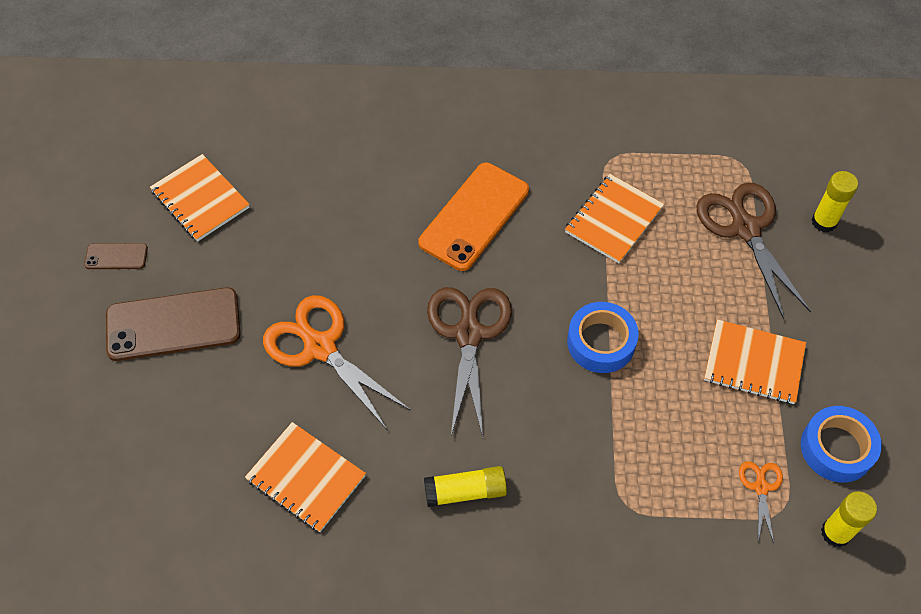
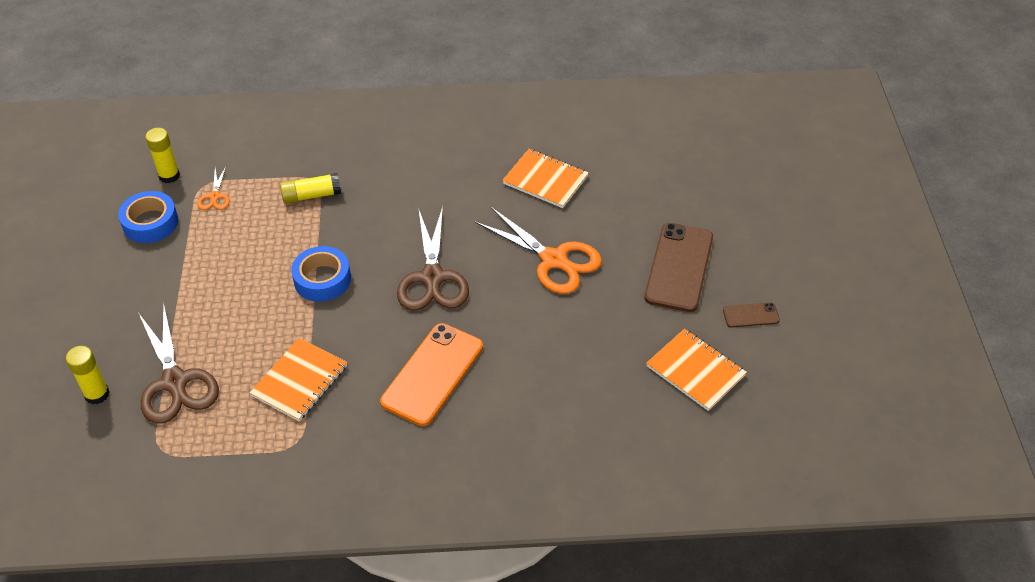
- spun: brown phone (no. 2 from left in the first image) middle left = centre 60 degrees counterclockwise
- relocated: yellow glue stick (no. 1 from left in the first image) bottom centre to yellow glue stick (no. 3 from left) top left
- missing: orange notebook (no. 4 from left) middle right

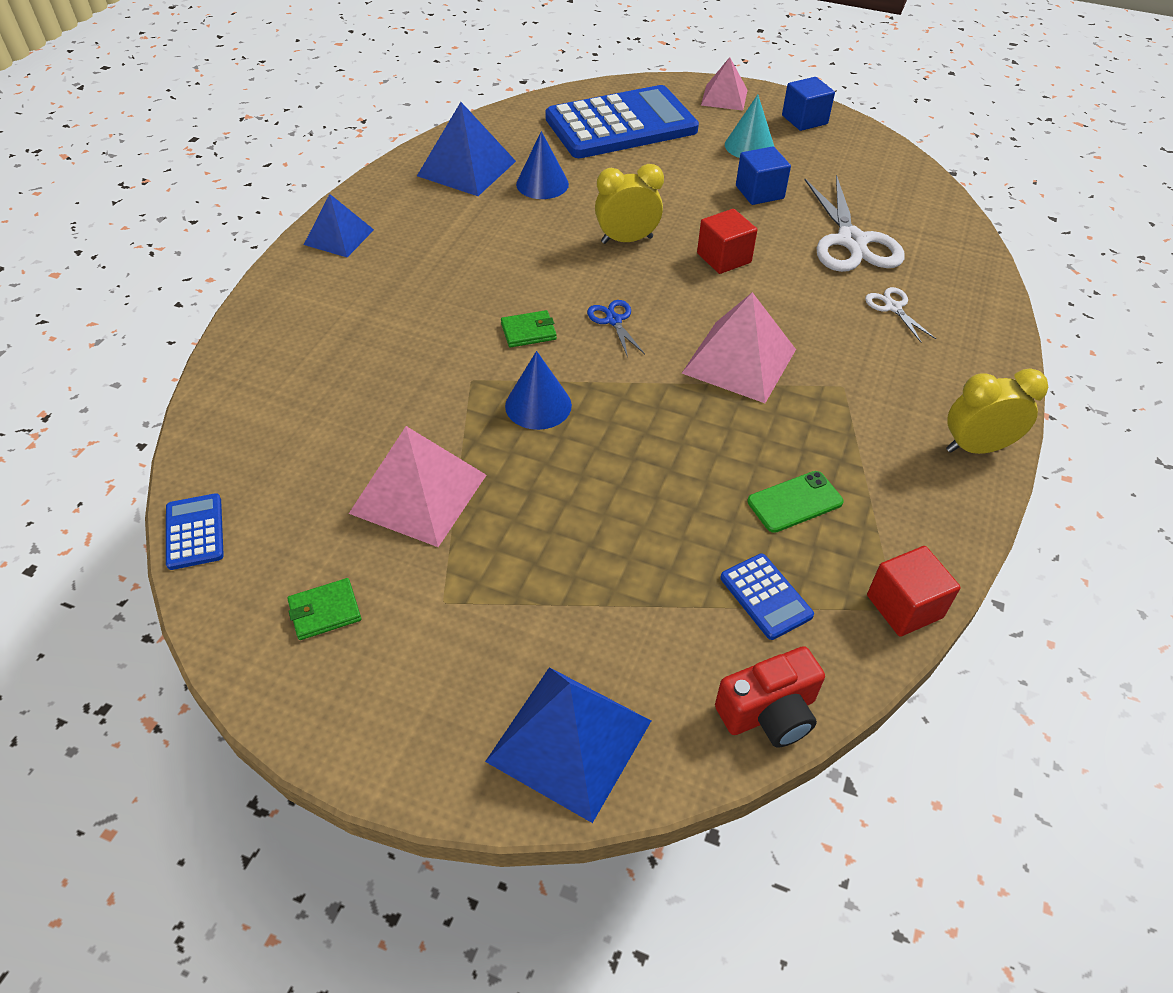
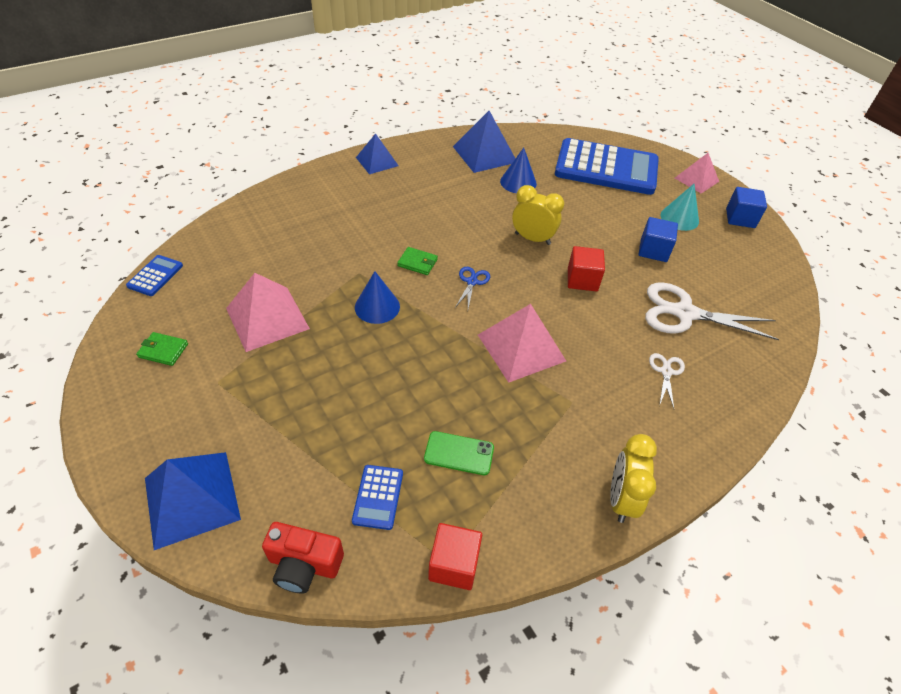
- spun: white scissors (no. 1 from left in the first image) top right = middle right 75 degrees clockwise
- spun: yellow clock (no. 2 from left) middle right = bottom right 105 degrees counterclockwise

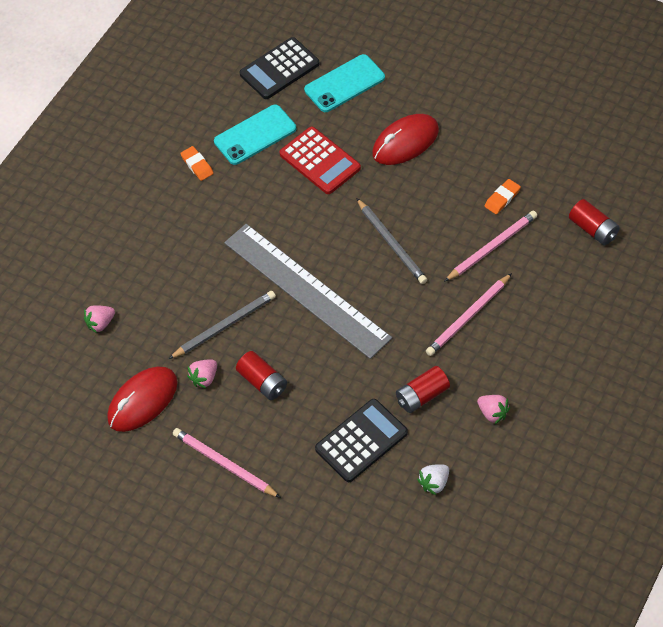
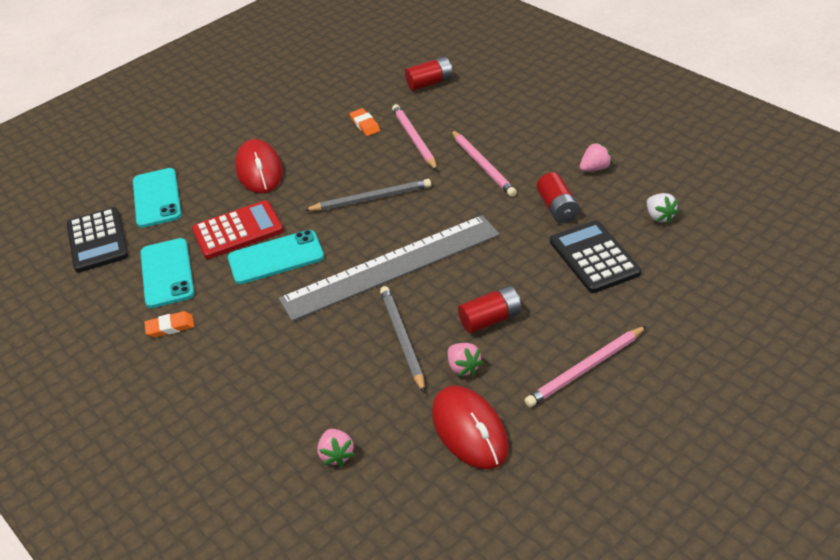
- appeared: turquoise phone (no. 3 from left) middle left

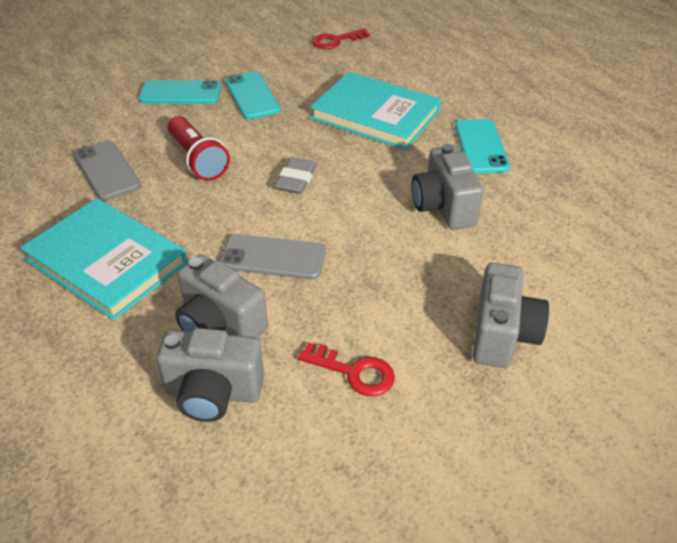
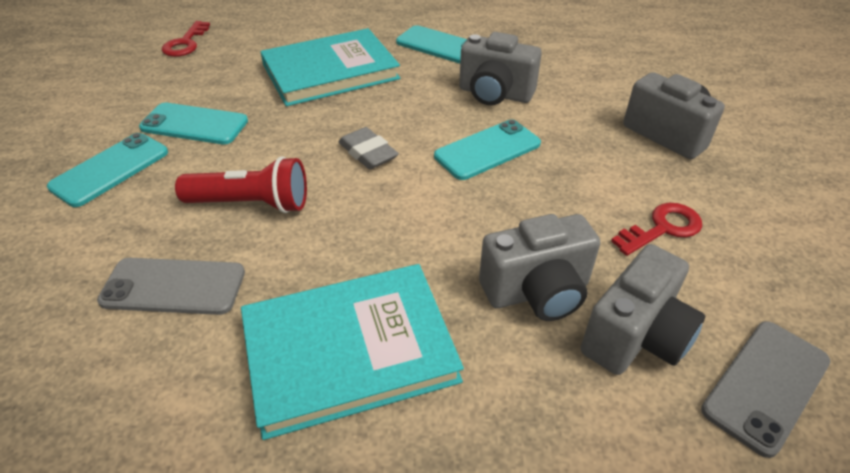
- relocated: grey phone (no. 2 from left) centre to bottom right
- appeared: turquoise phone (no. 4 from left) top centre

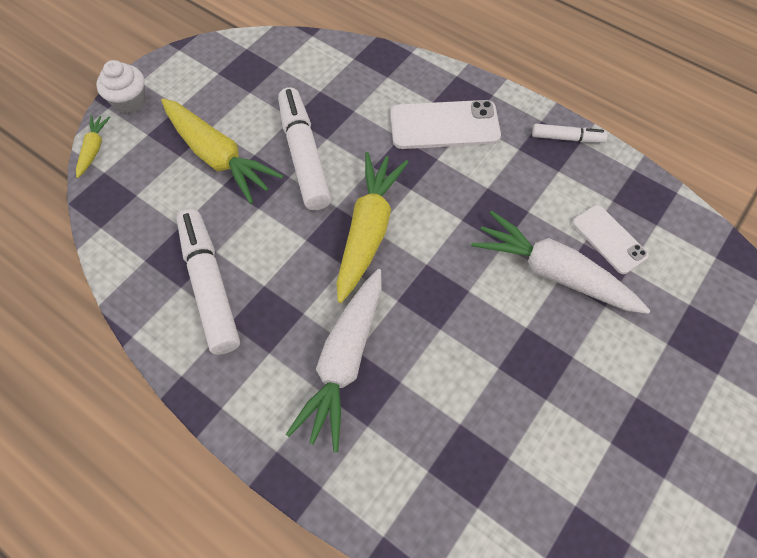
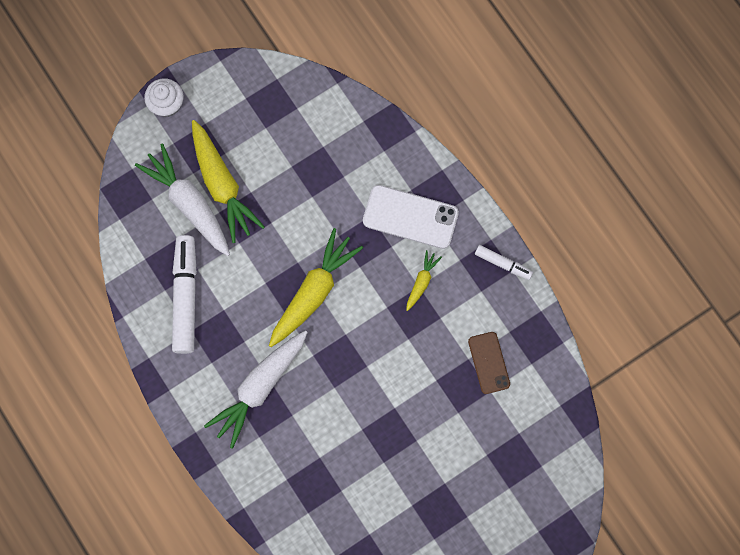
- relocated: yellow carrot (no. 1 from left in the first image) top left to yellow carrot (no. 3 from left) centre
- missing: white marker (no. 2 from left) top centre
- relocated: white carrot (no. 2 from left in the first image) middle right to white carrot (no. 1 from left) middle left
- colour: white phone (no. 2 from left) middle right to brown phone centre

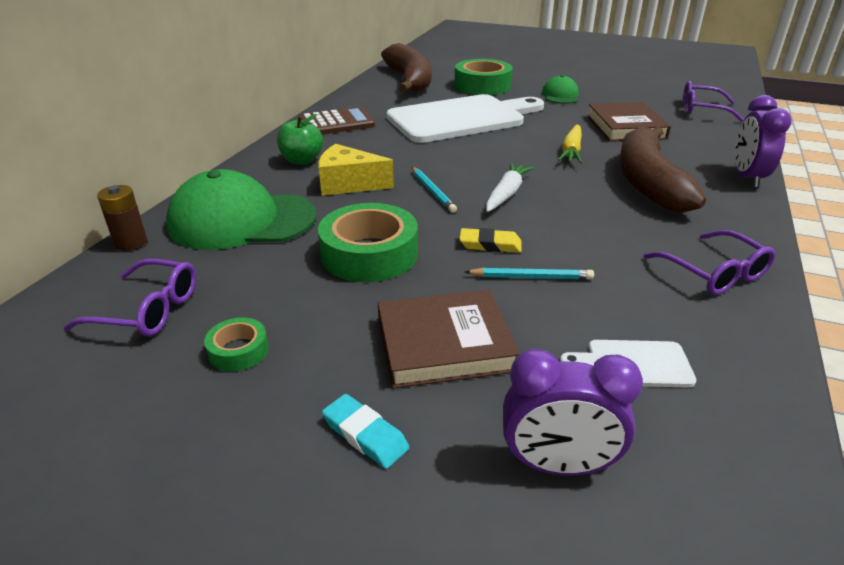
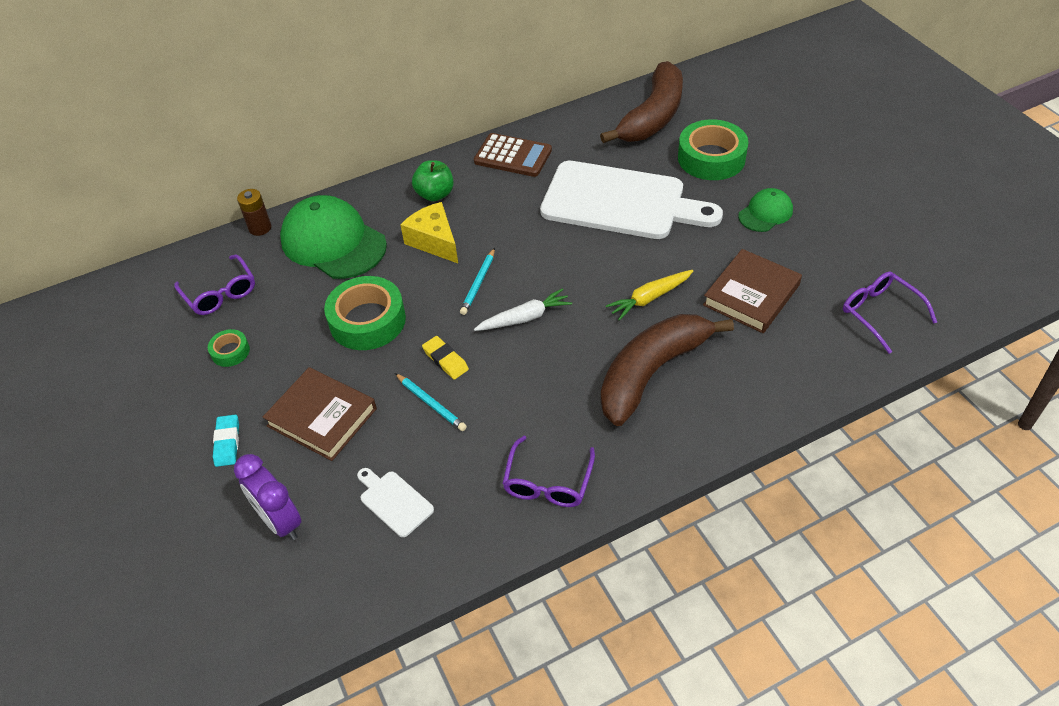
- missing: purple clock (no. 2 from left) top right

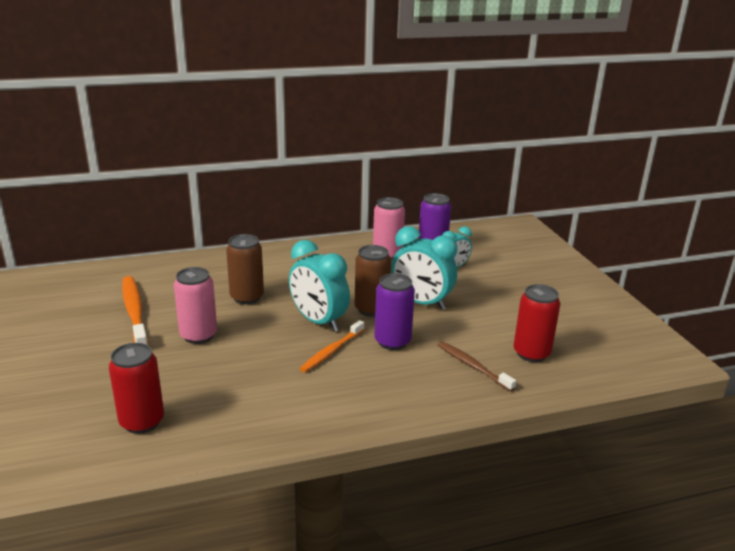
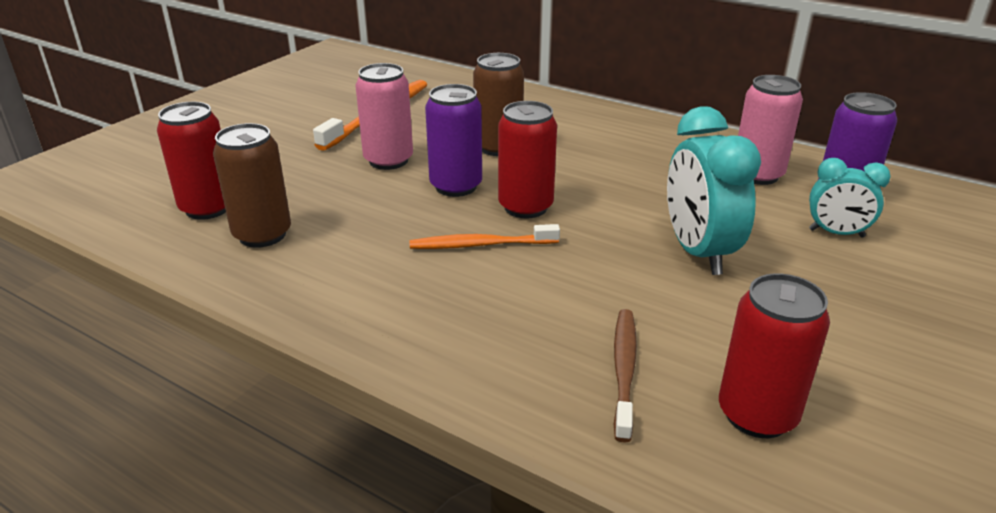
- exchanged: turquoise clock (no. 1 from left) centre to red can (no. 2 from left) top centre
- relocated: brown can (no. 2 from left in the first image) centre to brown can (no. 1 from left) middle left
- relocated: purple can (no. 1 from left) centre to top centre

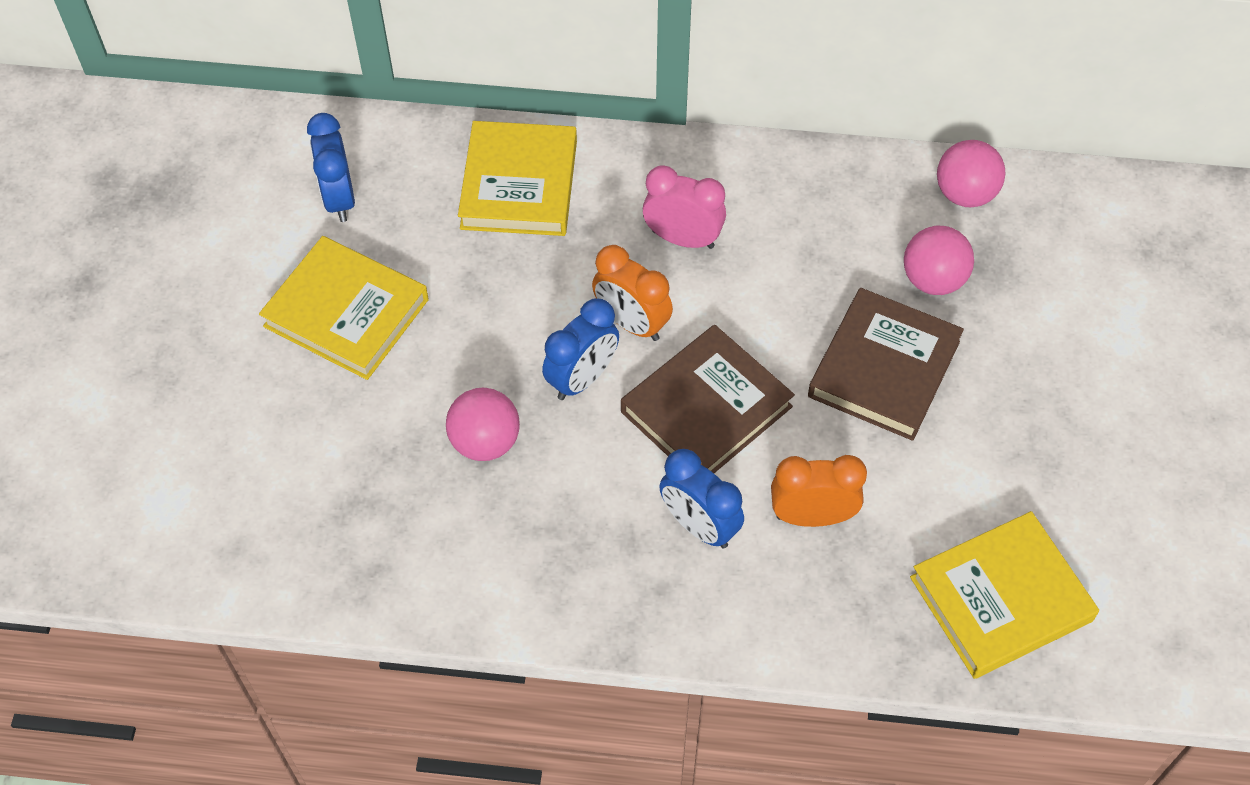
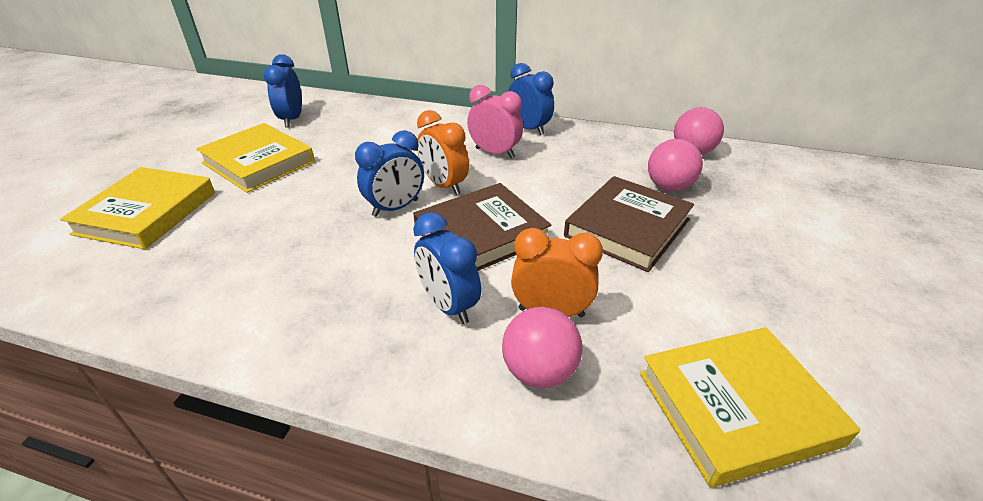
- relocated: pink ball (no. 1 from left) centre to bottom centre
- relocated: yellow book (no. 2 from left in the first image) top centre to yellow book (no. 1 from left) middle left
- appeared: blue clock (no. 4 from left) top centre

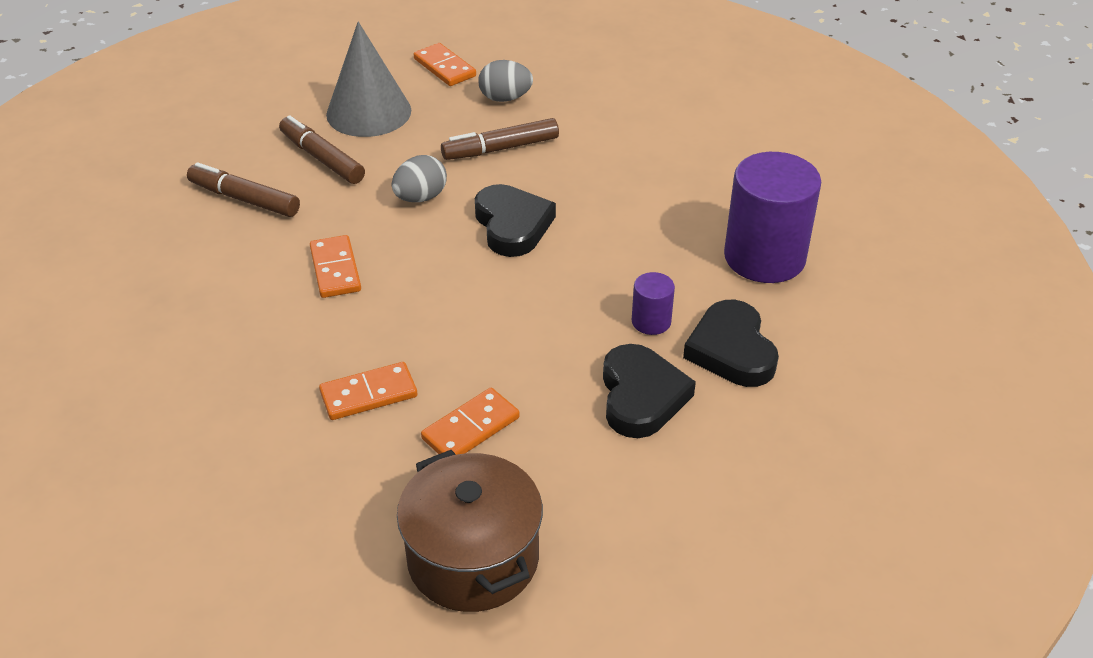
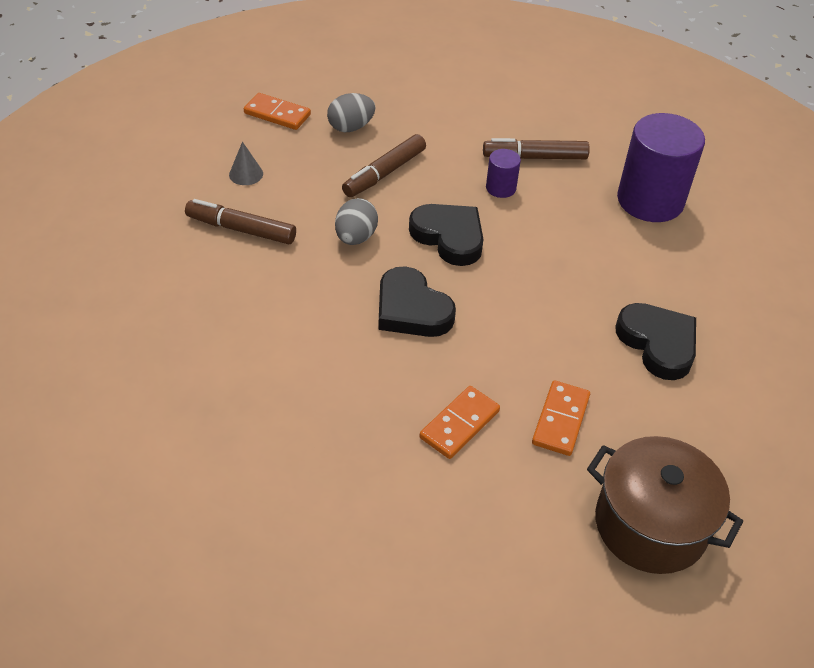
- relocated: brown marker (no. 1 from left in the first image) top left to brown marker (no. 3 from left) top centre
- missing: orange domino (no. 1 from left) middle left
- size: grey cone top centre = top left x0.43
- relocated: purple cylinder (no. 1 from left) centre to top centre
- relocated: black heart (no. 3 from left in the first image) middle right to black heart (no. 1 from left) centre

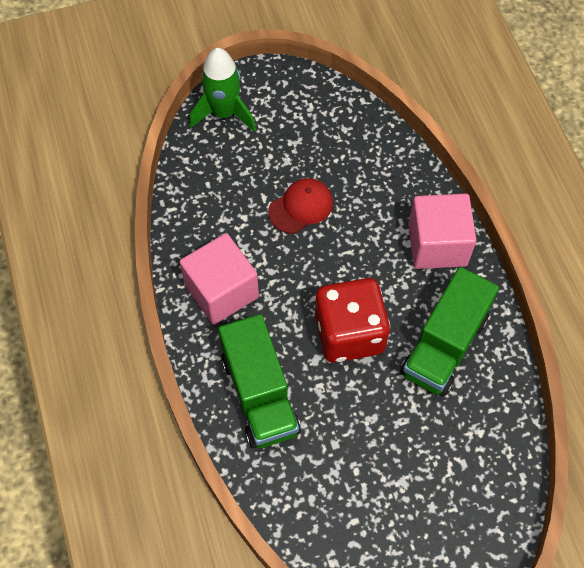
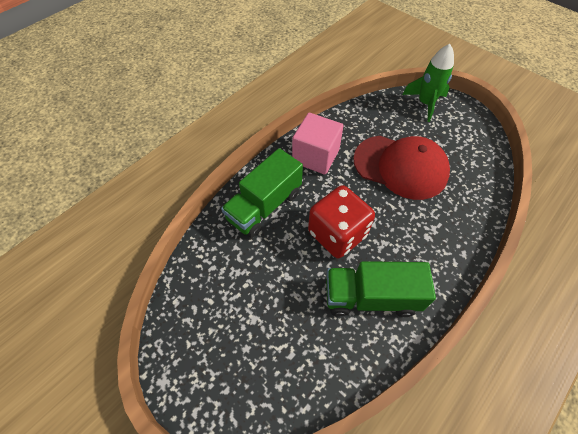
- size: red cap centre = middle right x1.95
- missing: pink cube (no. 2 from left) middle right

